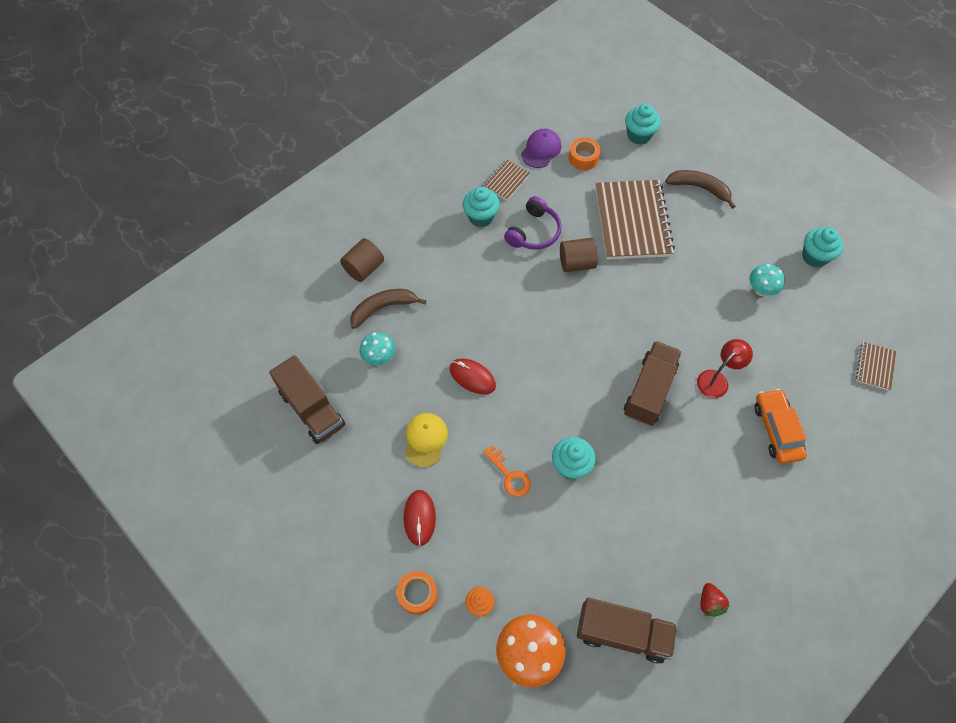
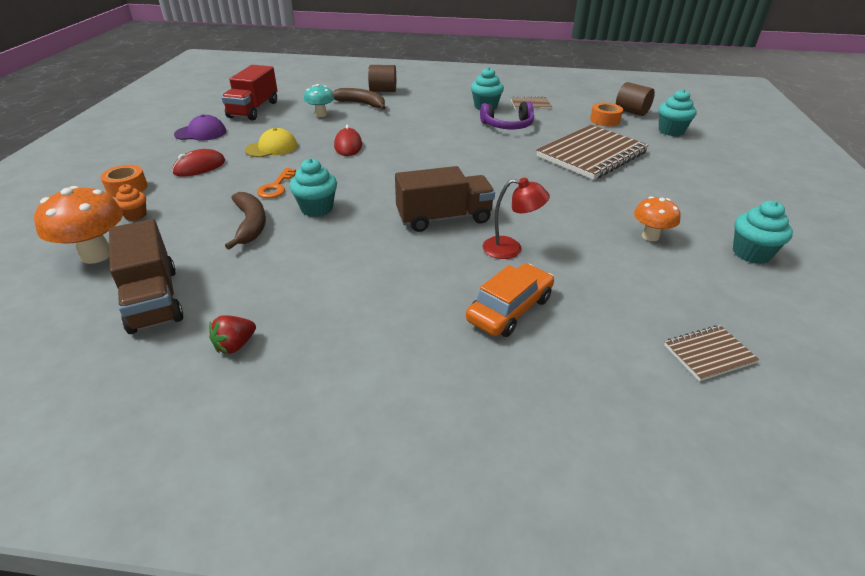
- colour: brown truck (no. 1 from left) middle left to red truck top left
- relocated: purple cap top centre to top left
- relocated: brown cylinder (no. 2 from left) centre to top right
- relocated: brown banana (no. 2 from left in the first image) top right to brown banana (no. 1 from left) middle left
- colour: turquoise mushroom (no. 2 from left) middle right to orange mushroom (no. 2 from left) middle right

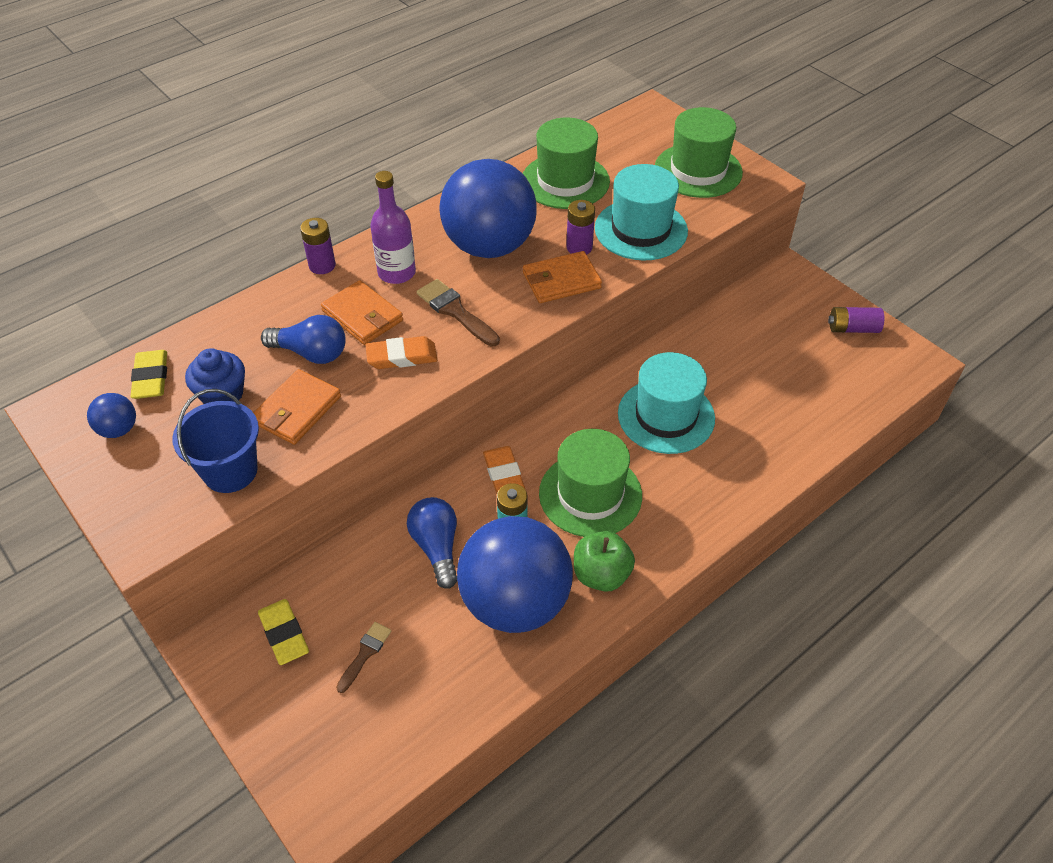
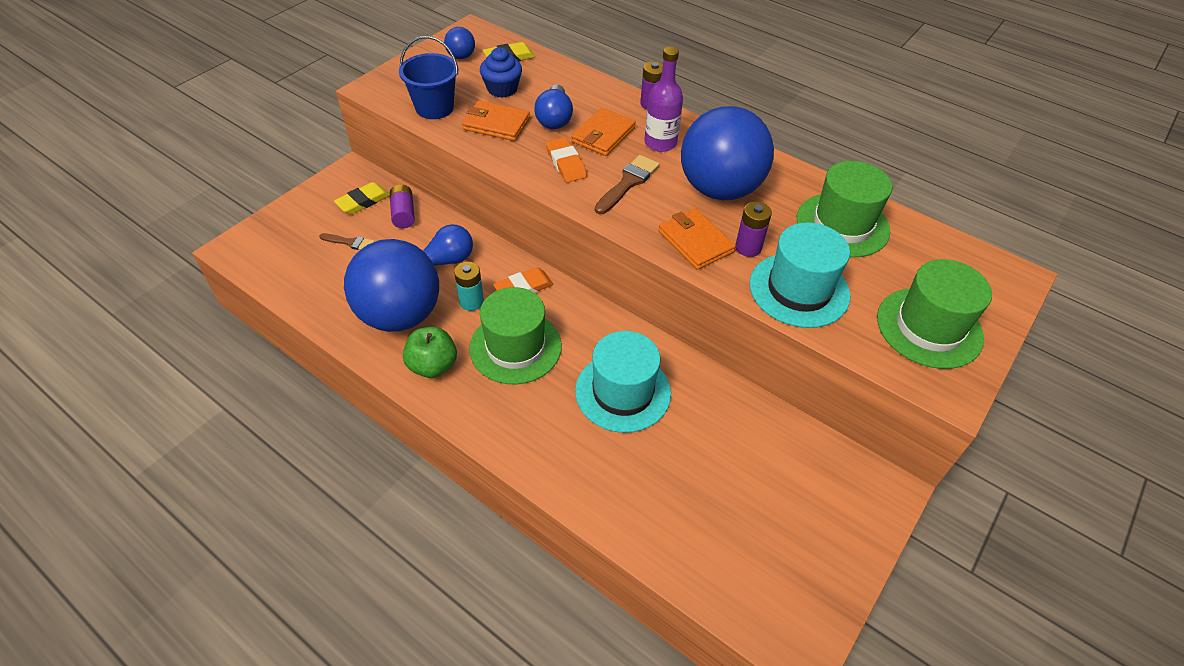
- relocated: purple battery (no. 3 from left in the first image) middle right to purple battery (no. 1 from left) top centre

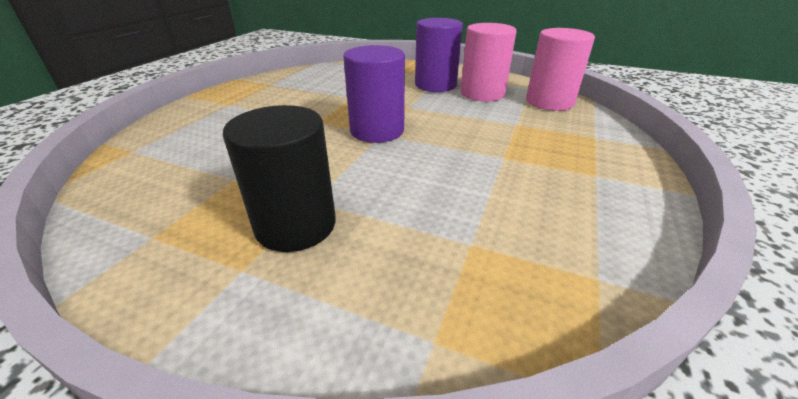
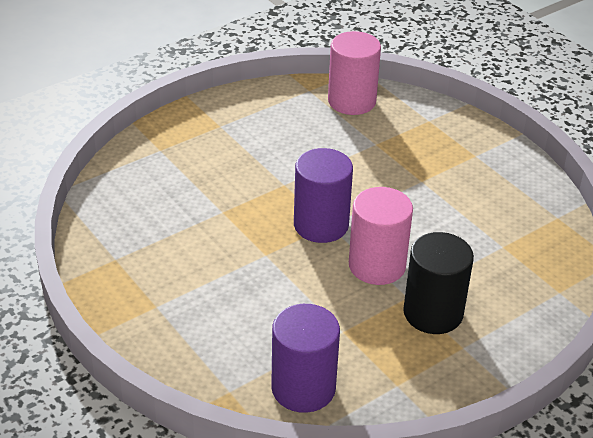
- relocated: purple cylinder (no. 2 from left in the first image) top centre to purple cylinder (no. 1 from left) bottom centre
- relocated: pink cylinder (no. 1 from left in the first image) top centre to pink cylinder (no. 2 from left) centre

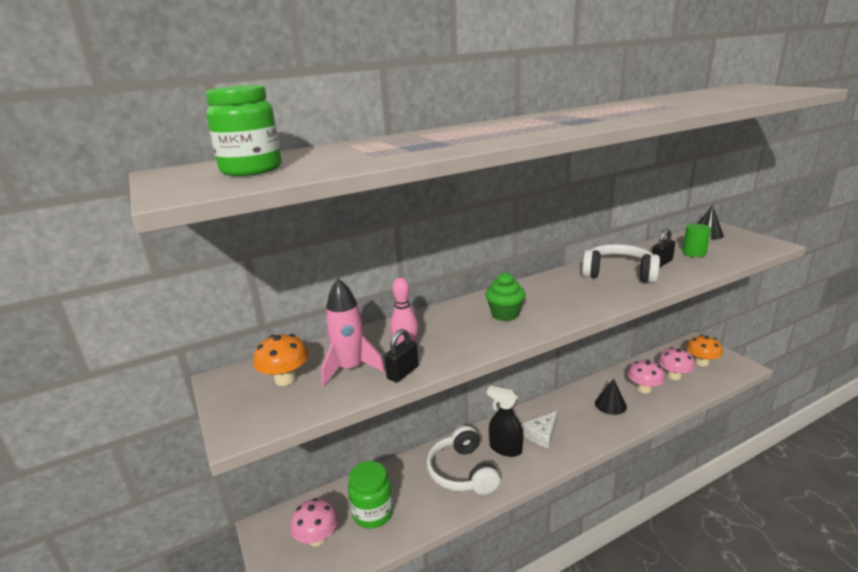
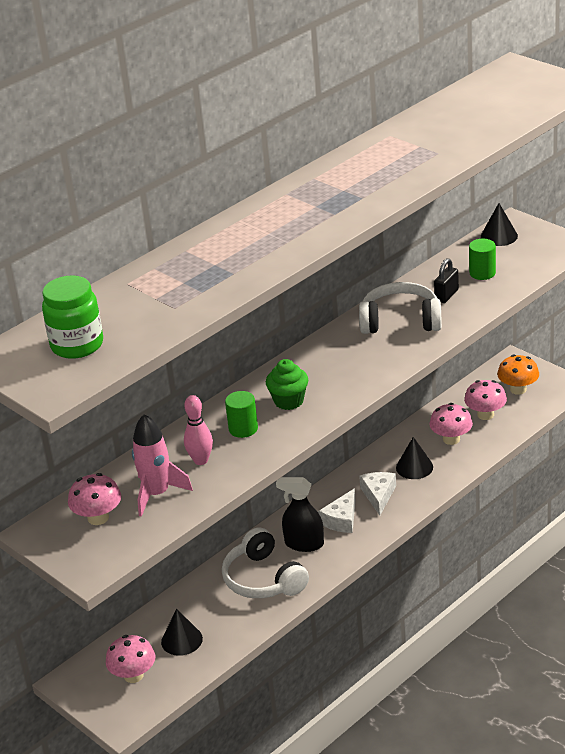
- colour: orange mushroom (no. 1 from left) middle left to pink mushroom (no. 1 from left) middle left
- exchanged: green jar (no. 2 from left) bottom centre to black cone (no. 1 from left) bottom left
- missing: black padlock (no. 1 from left) centre
- appeared: green cylinder (no. 1 from left) centre
- appeared: white cheese (no. 2 from left) middle right

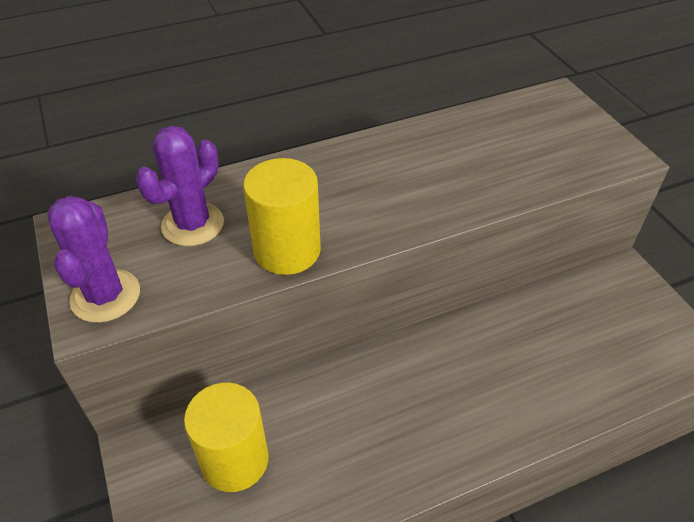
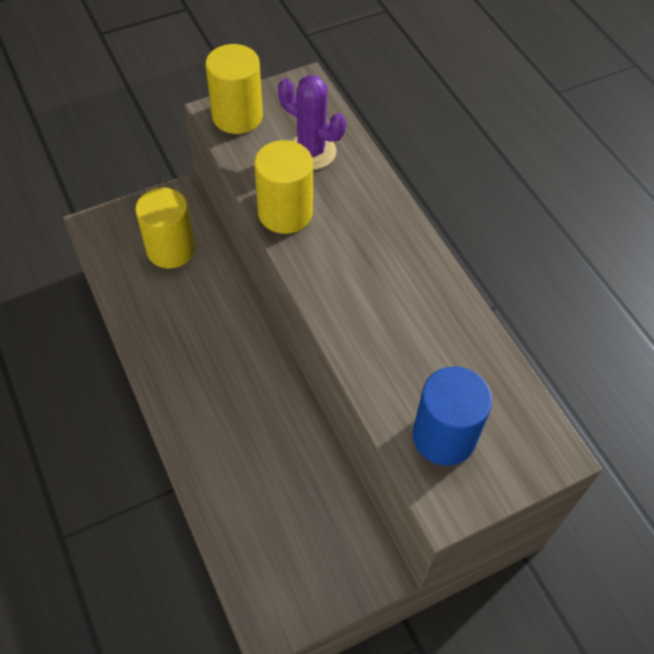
- exchanged: purple cactus (no. 1 from left) middle left to yellow cylinder (no. 2 from left) top centre
- appeared: blue cylinder middle right

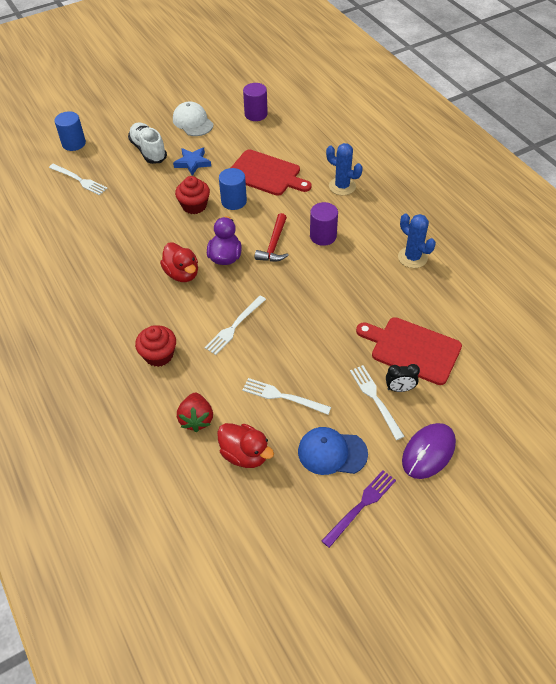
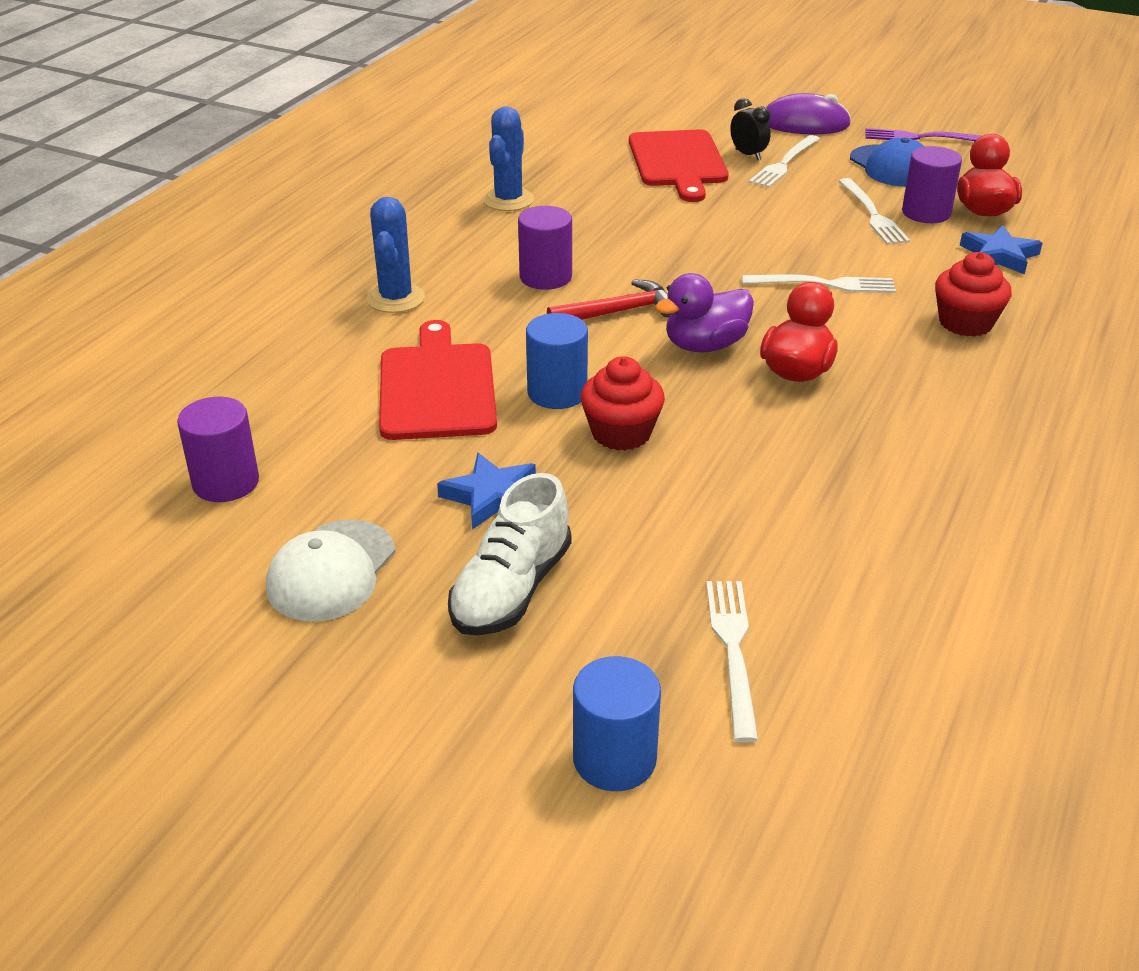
- exchanged: red strawberry centre to blue star (no. 2 from left) top right
- appeared: purple cylinder (no. 3 from left) top right

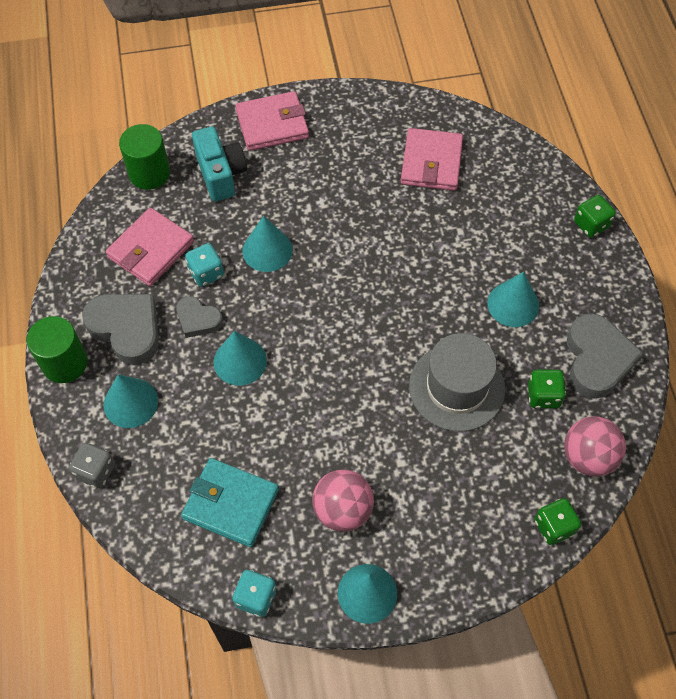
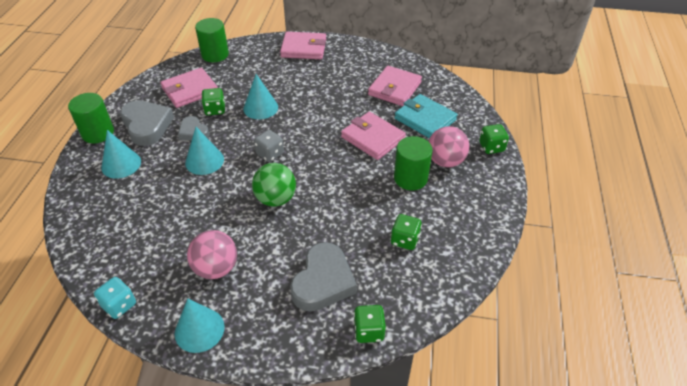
- relocated: grey dice middle left to centre
- relocated: turquoise wallet bottom centre to top centre
- colour: turquoise dice (no. 1 from left) middle left to green dice (no. 1 from left) top left
- missing: turquoise camera top left
- missing: grey hat middle right
- exchanged: turquoise cone (no. 5 from left) middle right to green cylinder (no. 3 from left) centre
- relocated: pink ball (no. 2 from left) middle right to centre
- relocated: grey heart (no. 3 from left) middle right to bottom centre
- appeared: green ball centre
- appeared: pink wallet (no. 3 from left) centre

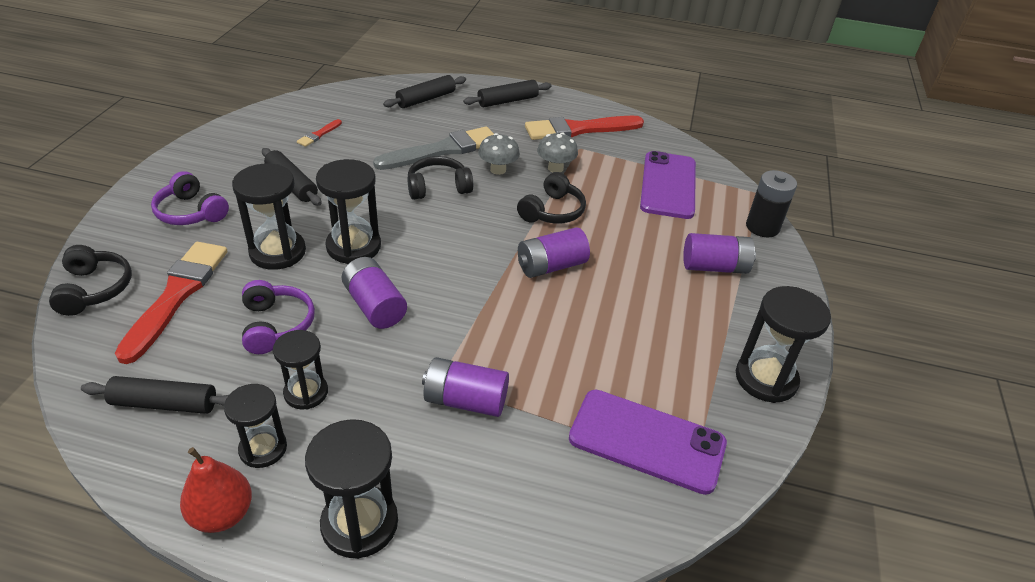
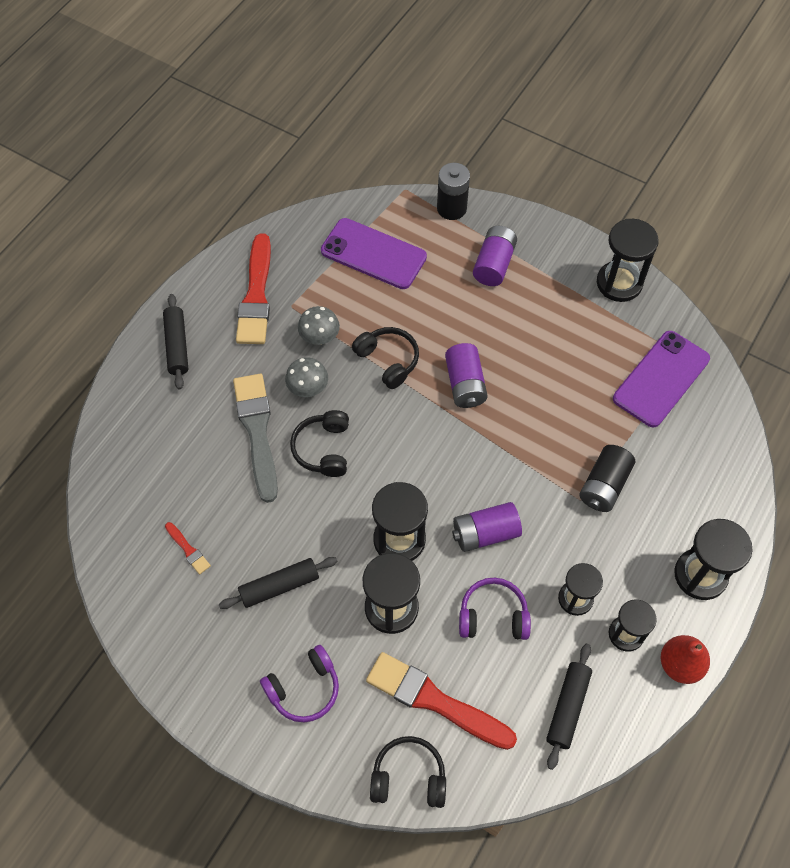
- missing: black rolling pin (no. 3 from left) top centre
- colour: purple battery (no. 2 from left) centre to black battery (no. 2 from left) middle right

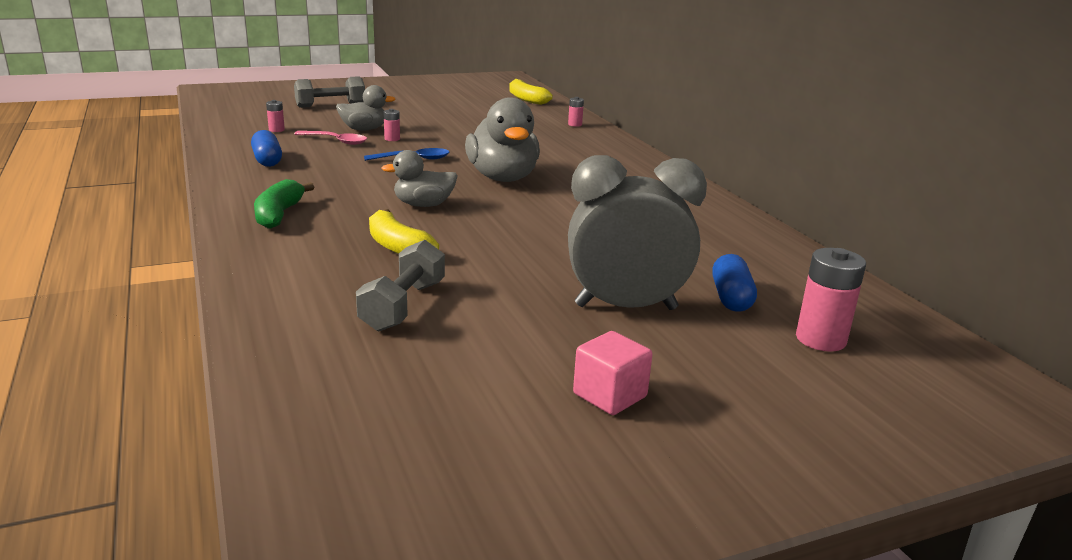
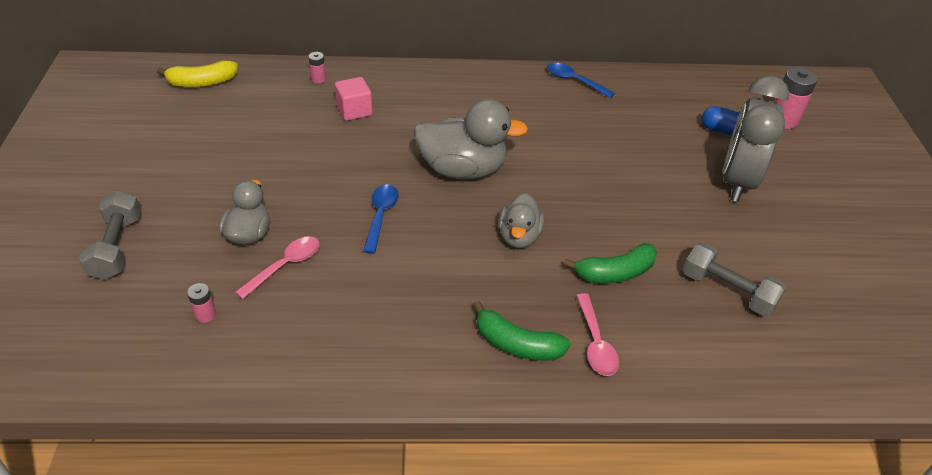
- missing: blue capsule (no. 1 from left) top left
- colour: yellow banana (no. 1 from left) centre to green banana (no. 2 from left) centre
- missing: pink battery (no. 2 from left) top centre
- relocated: pink cube centre to top centre
- appeared: blue spoon (no. 2 from left) top centre
- appeared: pink spoon (no. 2 from left) bottom centre

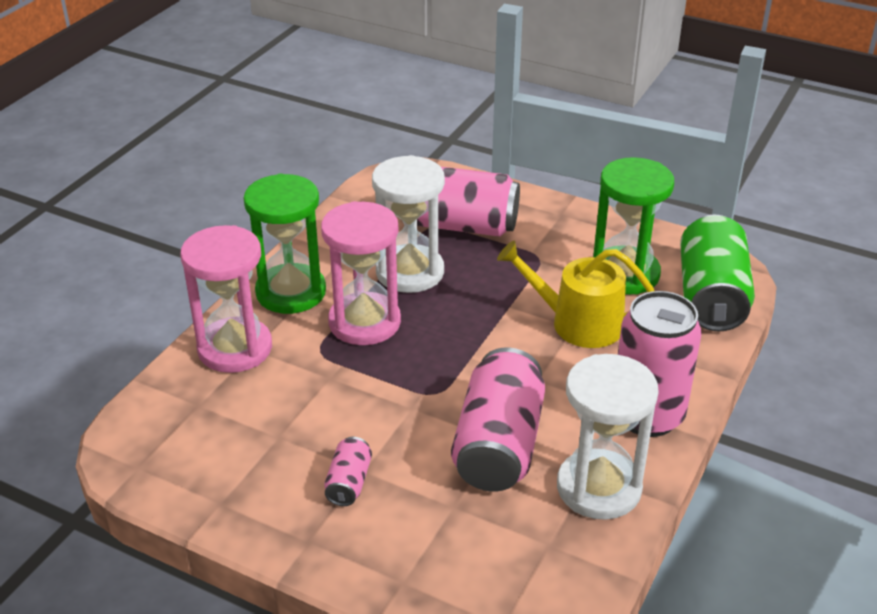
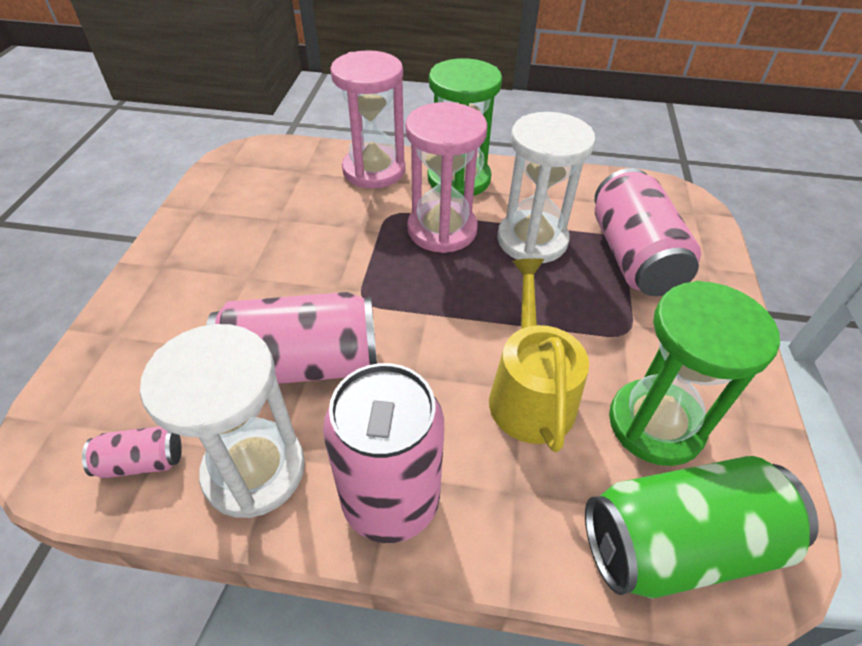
- relocated: pink can (no. 1 from left) bottom centre to bottom left

